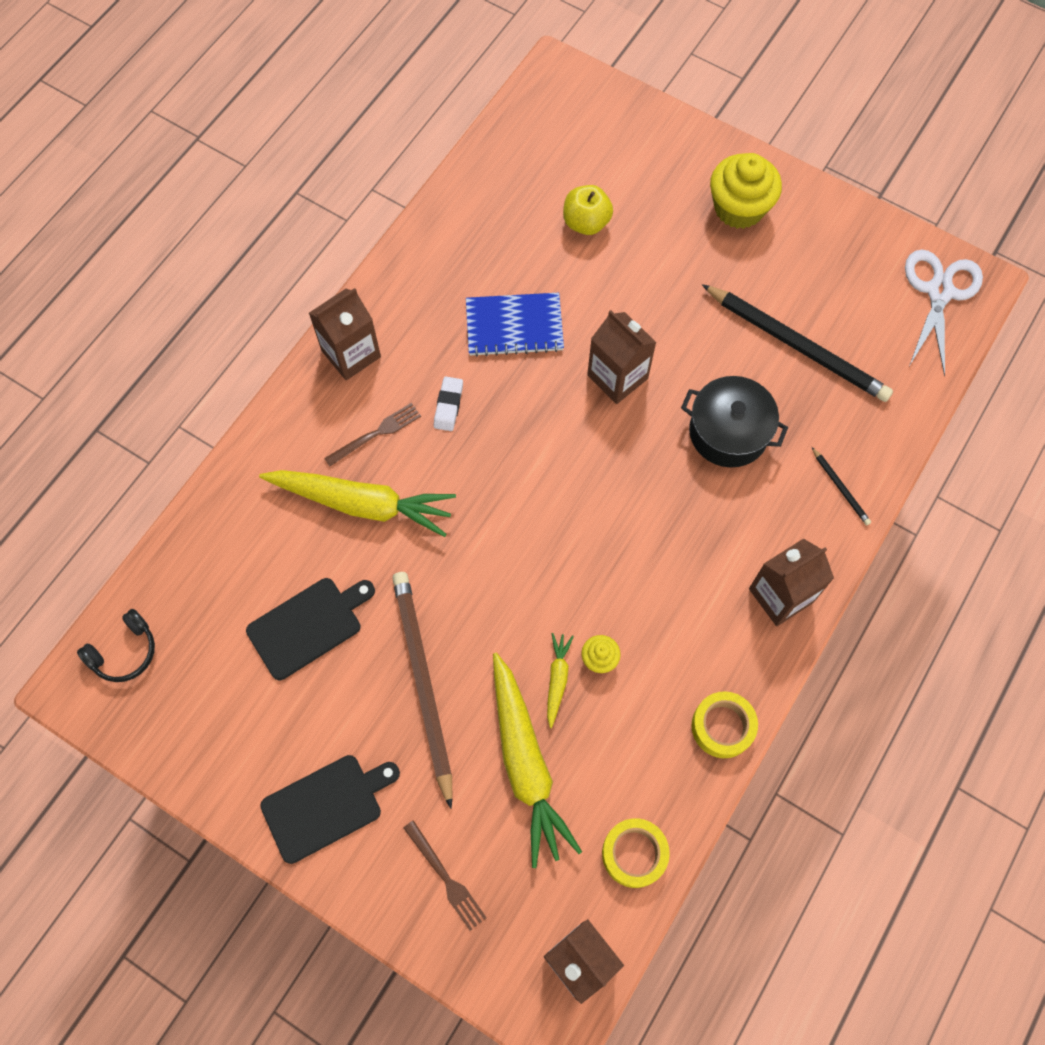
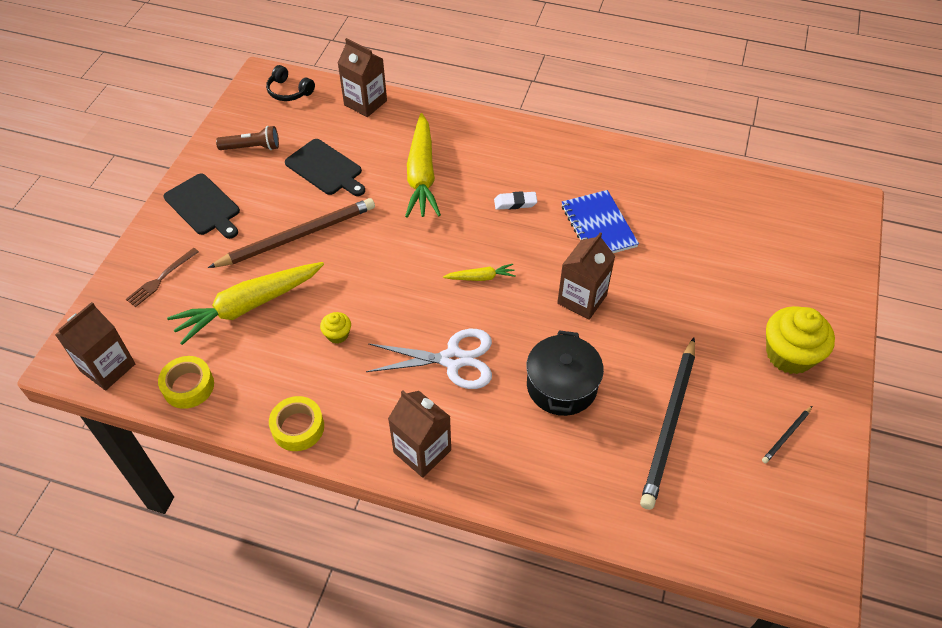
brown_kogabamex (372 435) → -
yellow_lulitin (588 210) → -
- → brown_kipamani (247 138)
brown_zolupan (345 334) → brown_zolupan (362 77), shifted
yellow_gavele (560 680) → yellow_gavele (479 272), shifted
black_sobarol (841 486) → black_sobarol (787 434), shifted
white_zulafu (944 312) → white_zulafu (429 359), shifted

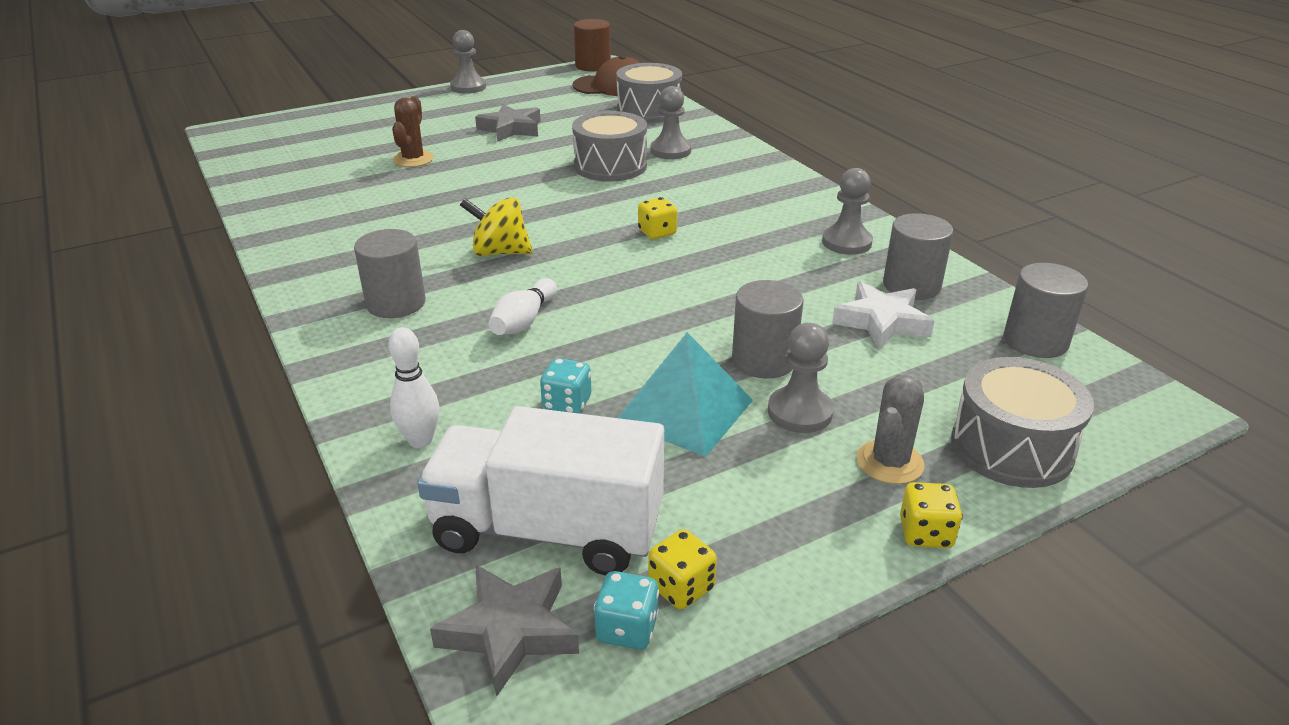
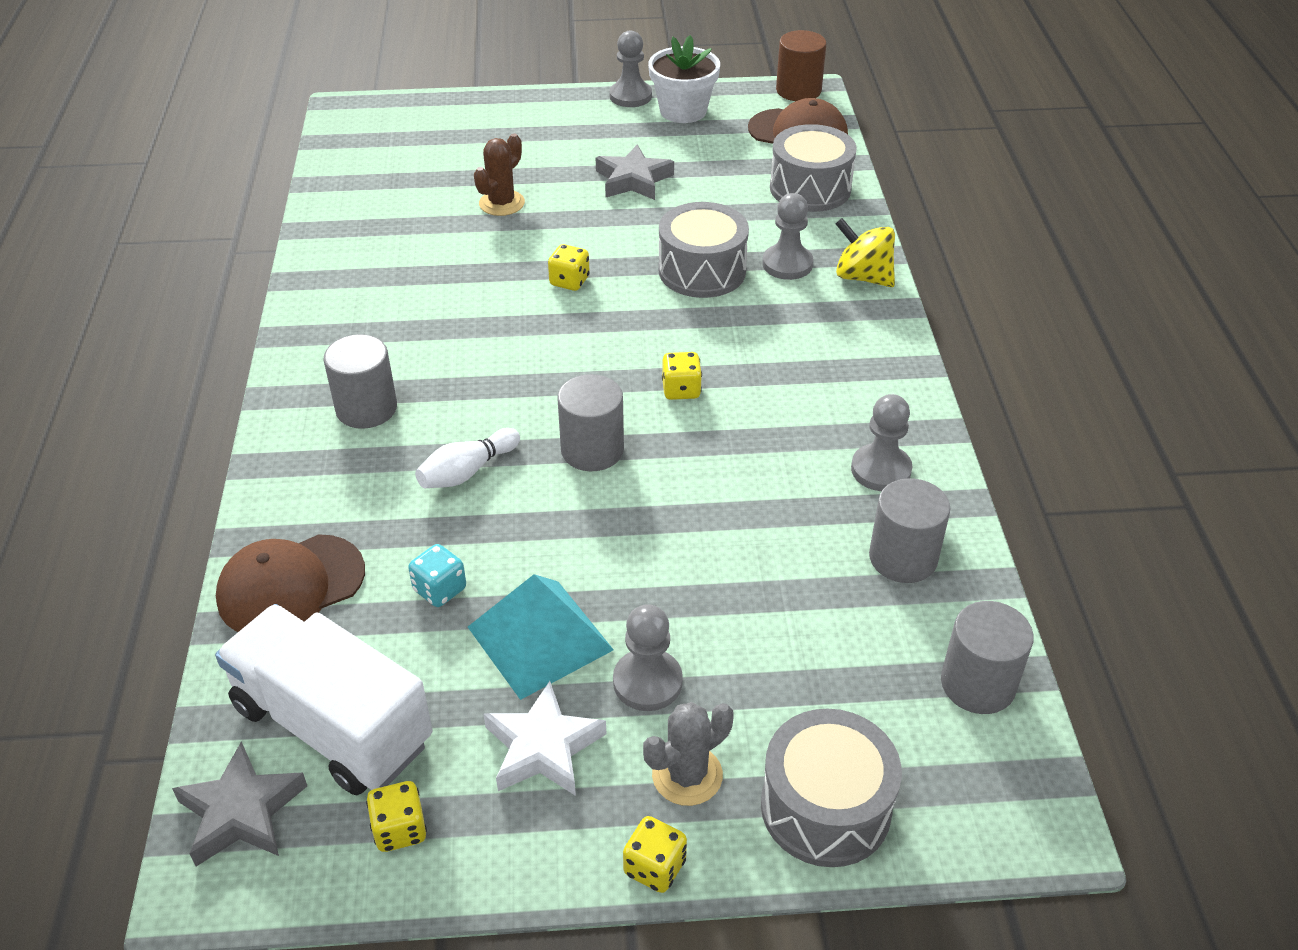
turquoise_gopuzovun (626 610) → -
- → yellow_gopuzovun (569 267)
- → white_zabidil (684 79)
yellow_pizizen (496 226) → yellow_pizizen (865 252), shifted
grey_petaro (768 329) → grey_petaro (590 422), shifted
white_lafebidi (883 315) → white_lafebidi (545 738), shifted
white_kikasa (414 387) → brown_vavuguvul (290 583)

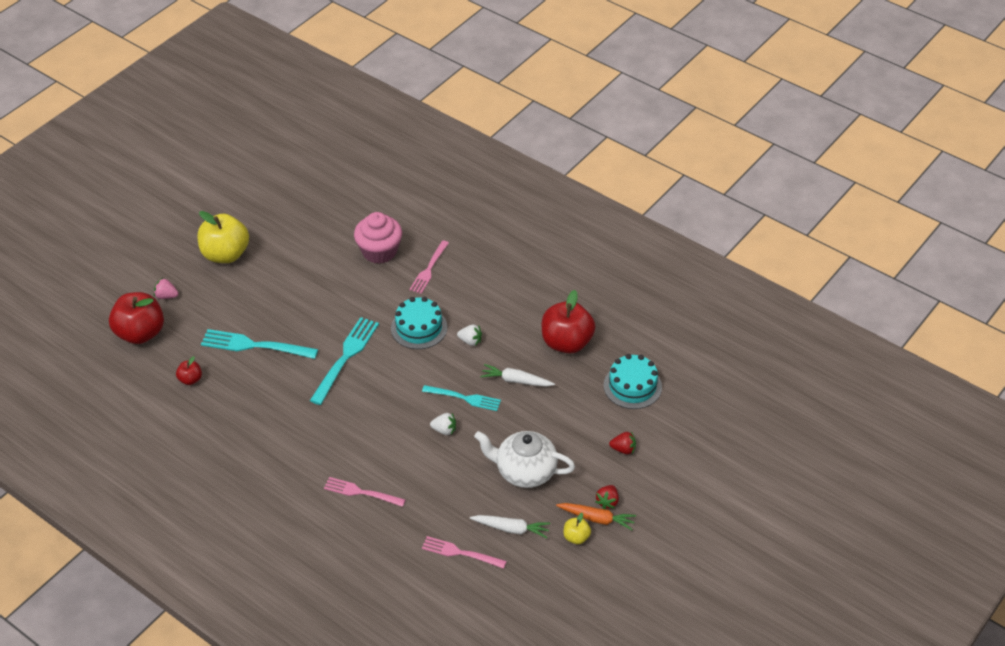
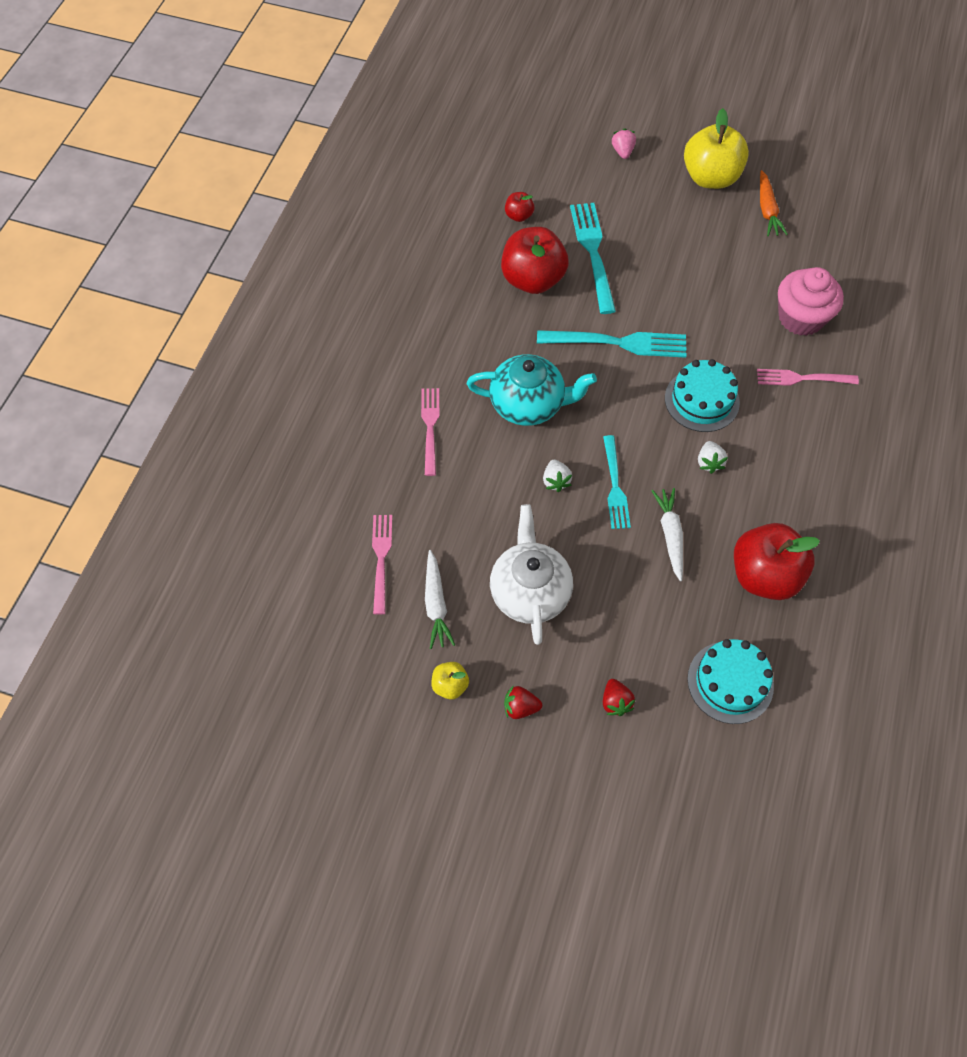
- → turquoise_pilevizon (532 390)
red_lulitin (136 318) → red_lulitin (535 260), shifted
orange_gavele (596 516) → orange_gavele (774 203), shifted

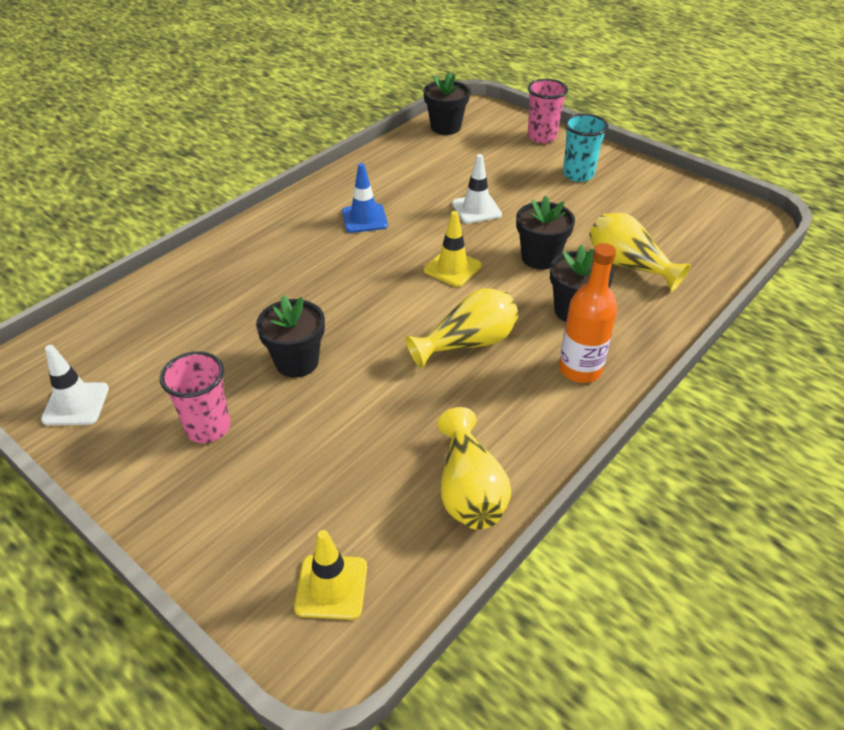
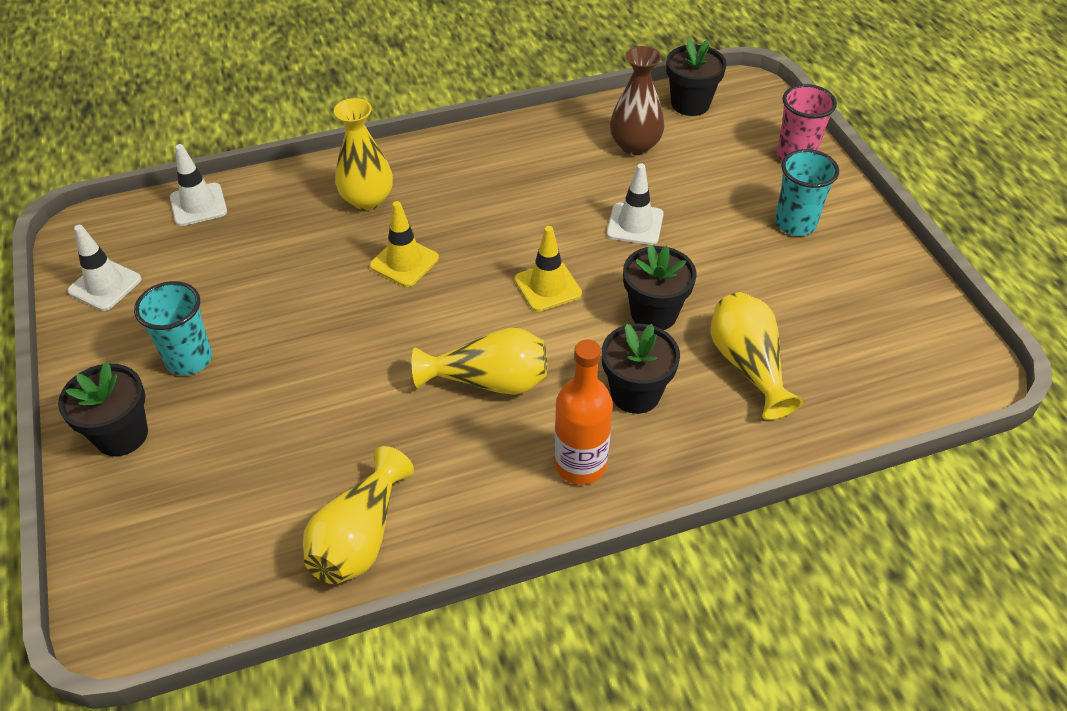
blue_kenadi (365 198) → -
- → white_kenadi (198 185)
- → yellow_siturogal (363 154)
- → brown_siturogal (637 100)
black_zabidil (290 336) → black_zabidil (103 409), shifted
yellow_kenadi (330 575) → yellow_kenadi (404 244), shifted
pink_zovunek (195 397) → turquoise_zovunek (173 328)

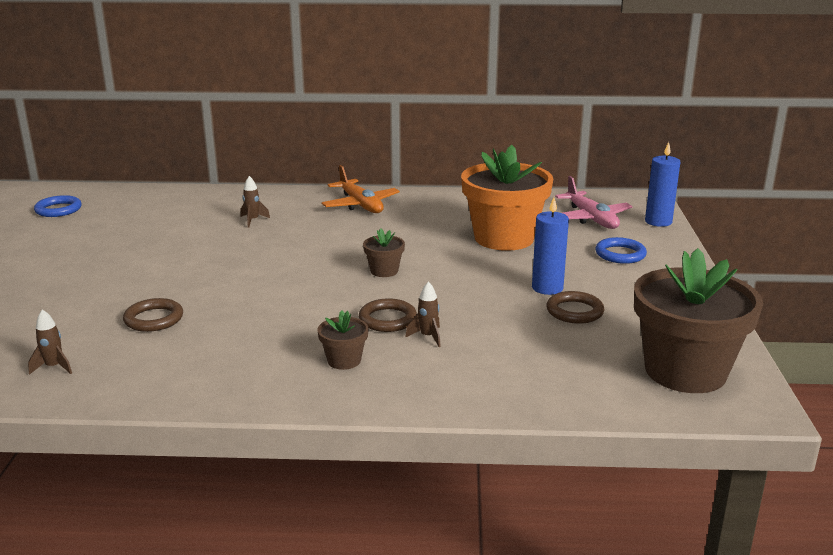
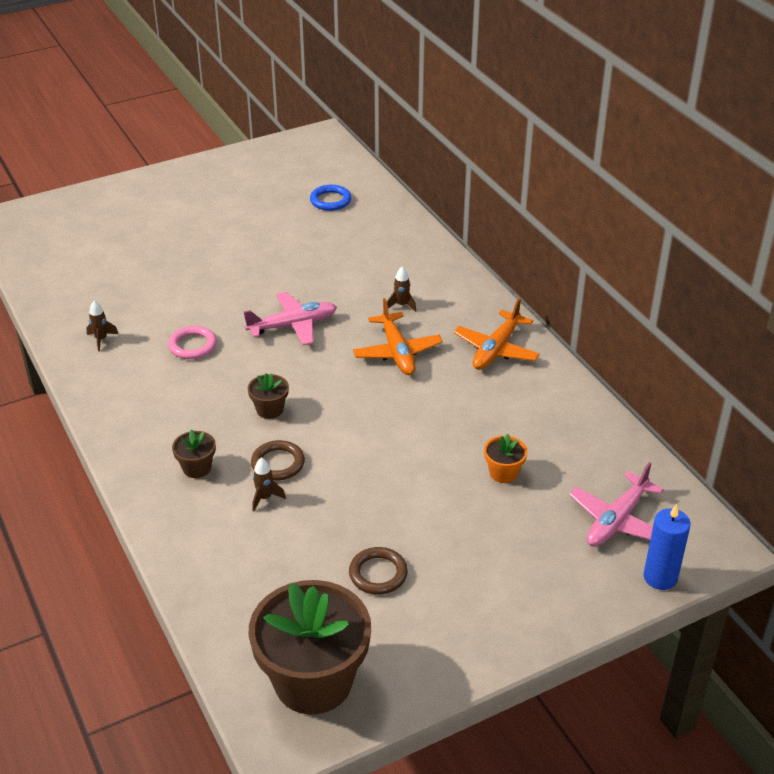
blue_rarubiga (550 246) → -
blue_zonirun (621 250) → -
- → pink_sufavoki (290 318)
- → orange_sufavoki (398 336)
brown_zabidil (384 252) → brown_zabidil (268 396), shifted
brown_zonirun (153 315) → pink_zonirun (192 342)
orange_zabidil (507 198) → orange_zabidil (506 458), x0.43

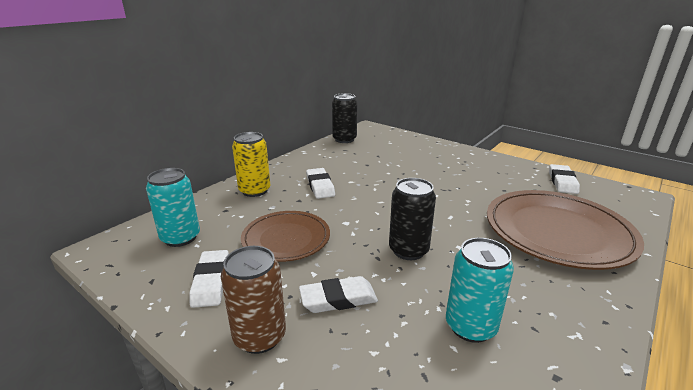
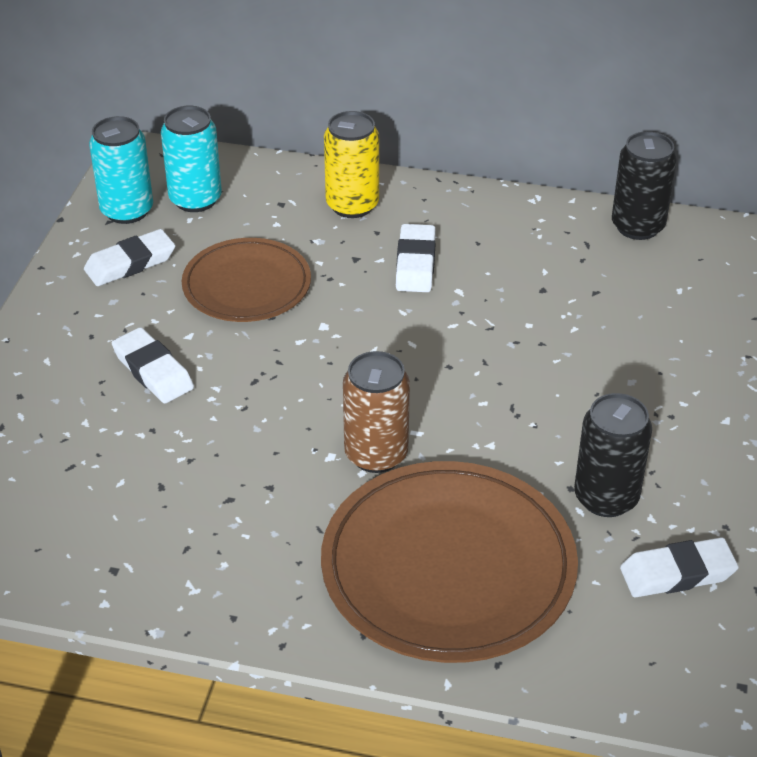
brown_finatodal (253 300) → brown_finatodal (376 412), shifted
black_finatodal (412 219) → black_finatodal (613 455), shifted
turquoise_finatodal (480 290) → turquoise_finatodal (121 170), shifted
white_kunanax (320 183) → white_kunanax (416 258), 45 degrees counterclockwise

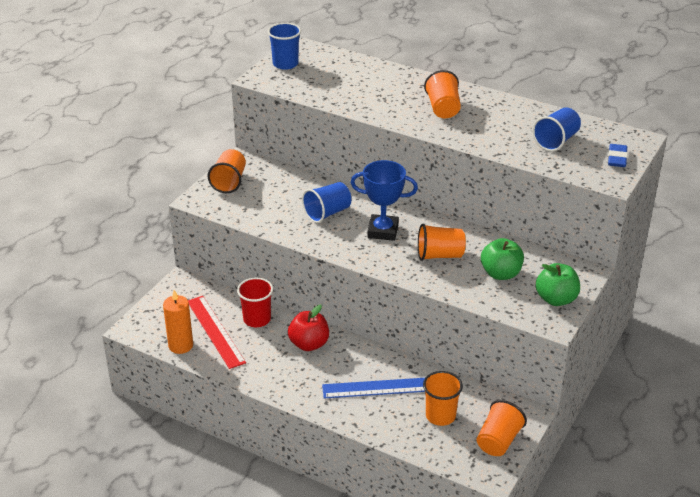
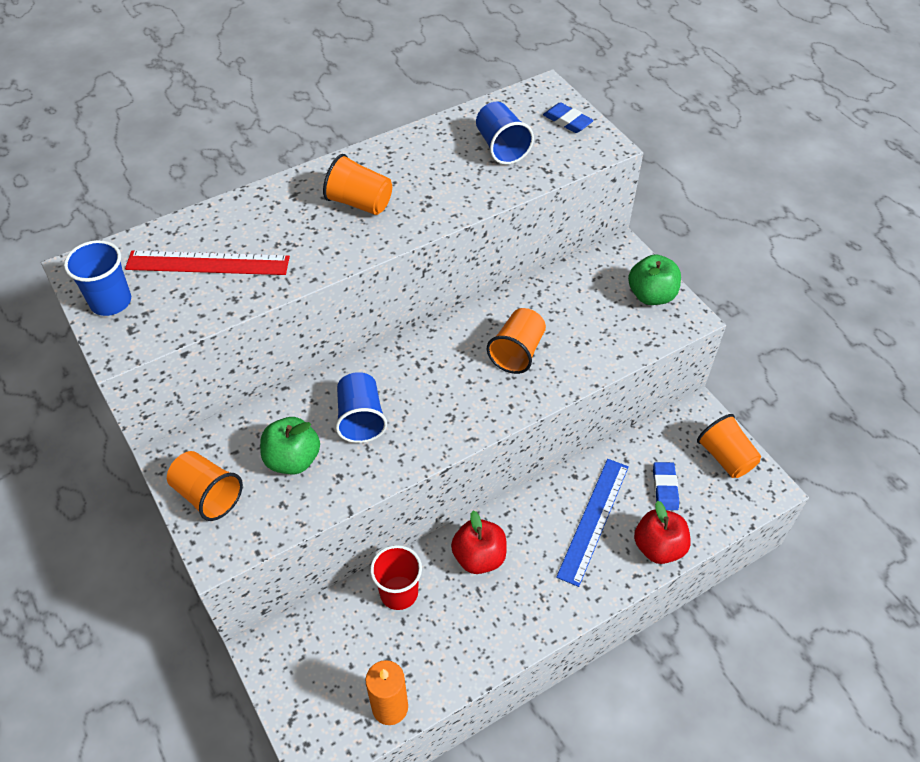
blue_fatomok (384 200) → -
- → red_lulitin (662 532)
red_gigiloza (217 332) → red_gigiloza (207 262), shifted
green_lulitin (502 259) → green_lulitin (290 446), shifted
orange_zovunek (443 398) → blue_kunanax (666 486)

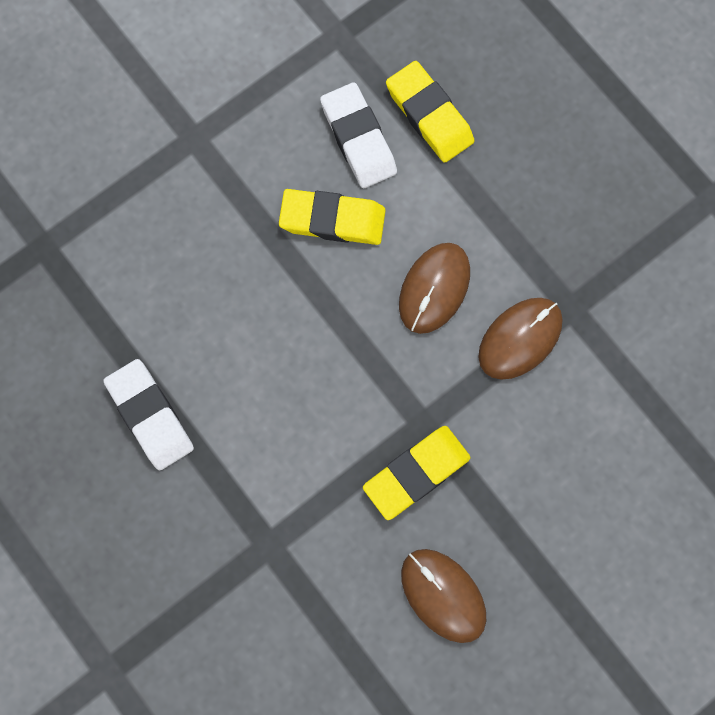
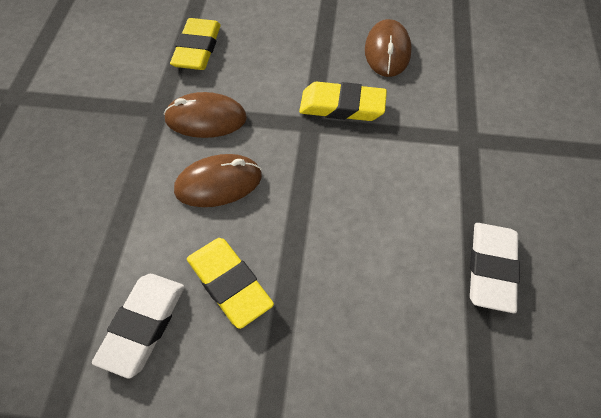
yellow_kunanax (430 112) → yellow_kunanax (195 44), shifted

